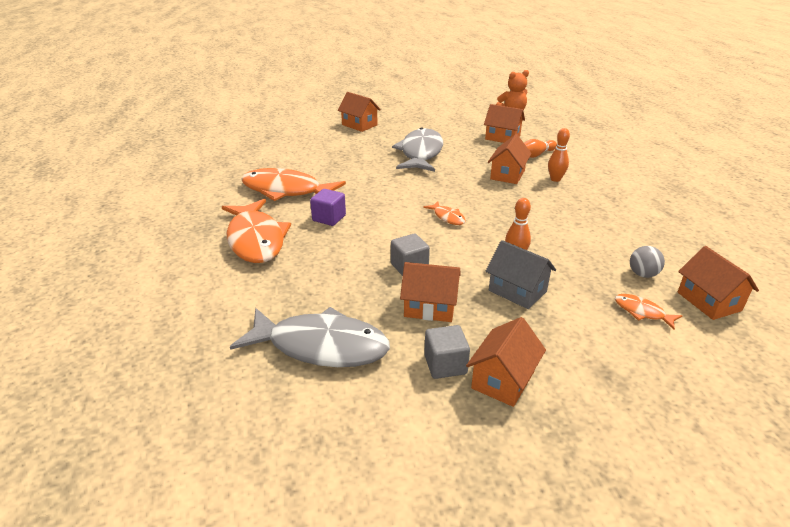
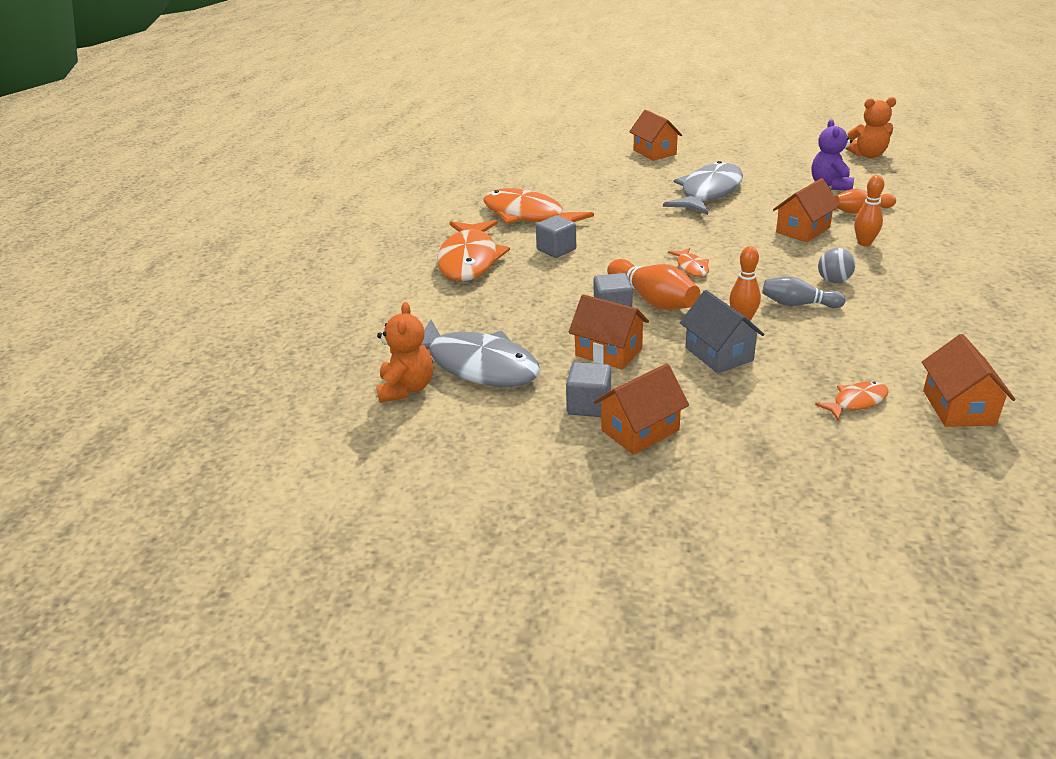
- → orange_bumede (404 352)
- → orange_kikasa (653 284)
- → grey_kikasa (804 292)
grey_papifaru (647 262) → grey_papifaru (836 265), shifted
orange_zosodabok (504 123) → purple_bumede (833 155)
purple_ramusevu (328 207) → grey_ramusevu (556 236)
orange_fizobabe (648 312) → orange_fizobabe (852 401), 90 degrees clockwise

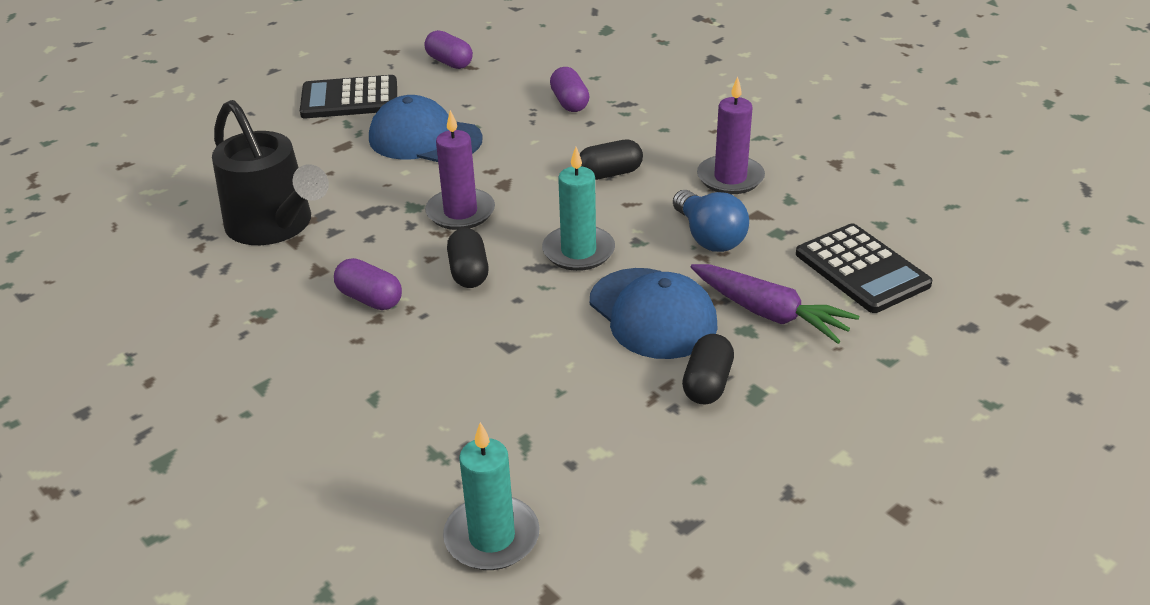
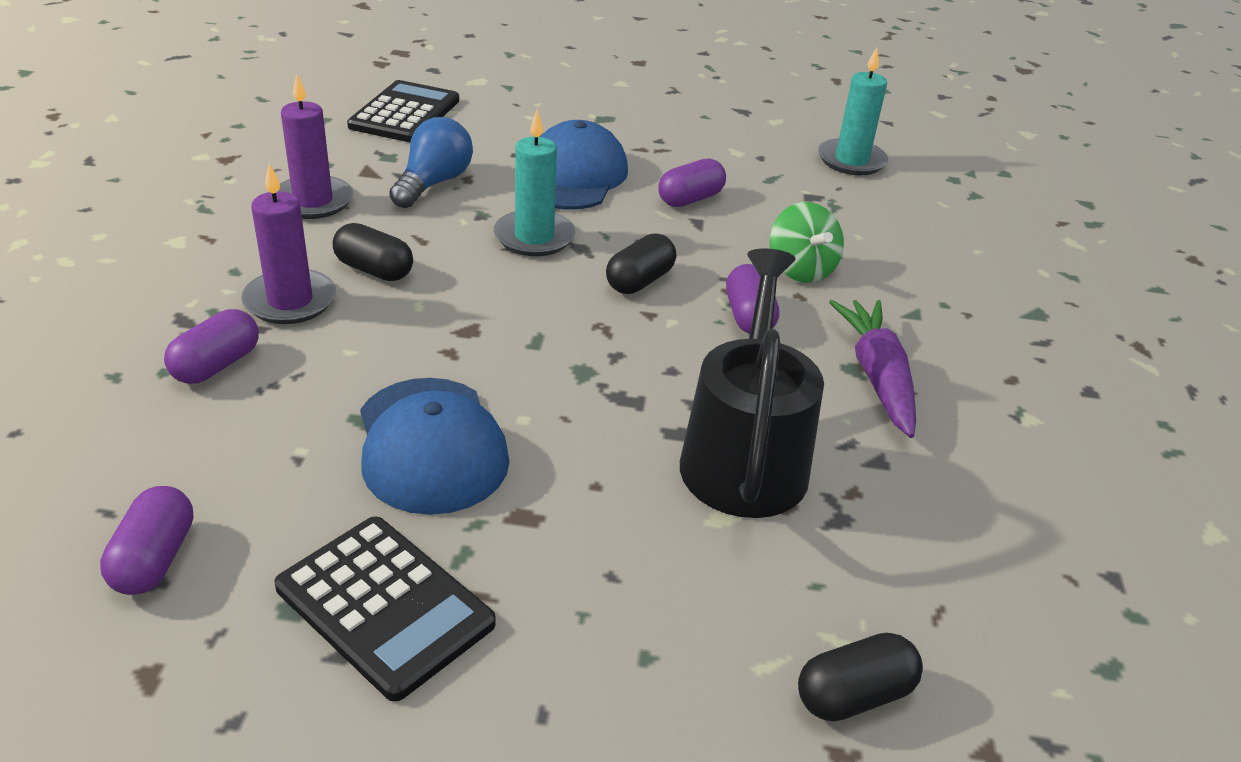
- → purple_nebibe (692 182)
- → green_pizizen (807 242)
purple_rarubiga (460 170) → purple_rarubiga (288 243), shifted
black_nebibe (708 369) → black_nebibe (860 677), shifted
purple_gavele (775 304) → purple_gavele (872 369), shifted

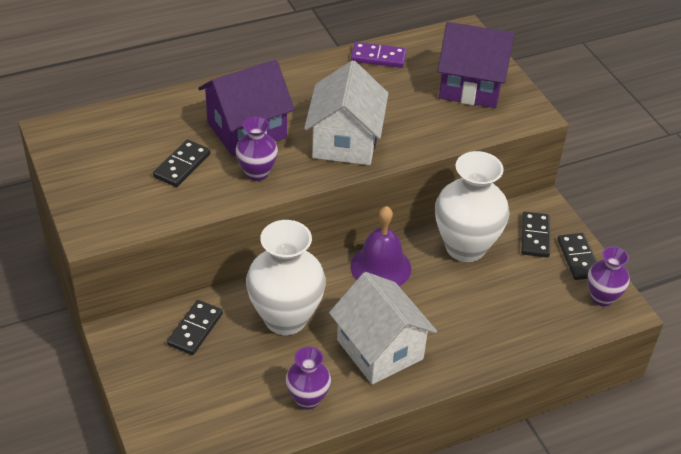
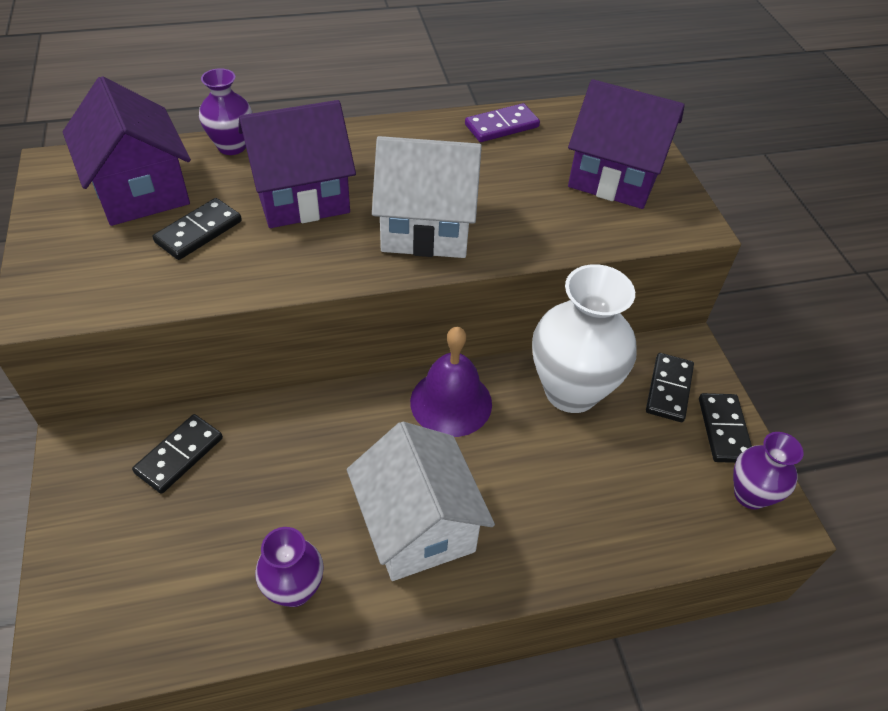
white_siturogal (286 277) → -
- → purple_zosodabok (127 151)
purple_siturogal (256 148) → purple_siturogal (225 111), shifted
white_zosodabok (346 112) → white_zosodabok (427 197), 75 degrees clockwise
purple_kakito (378 55) → purple_kakito (502 122), 45 degrees counterclockwise

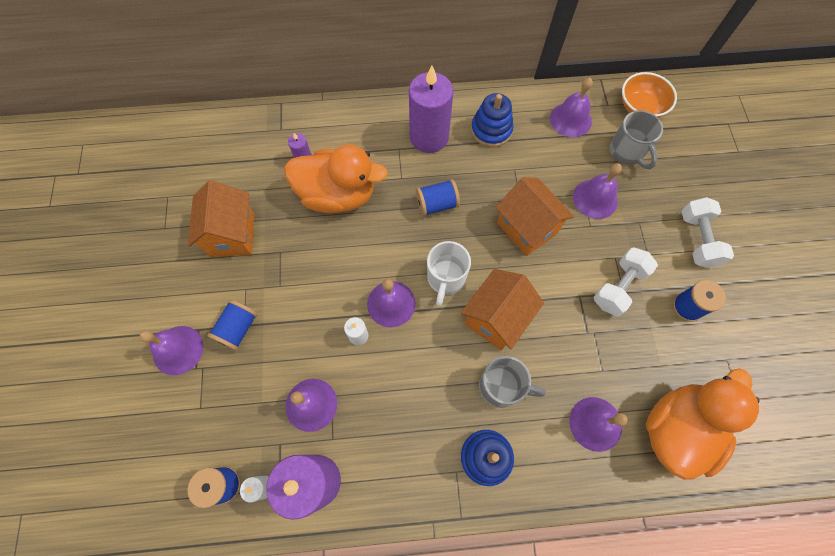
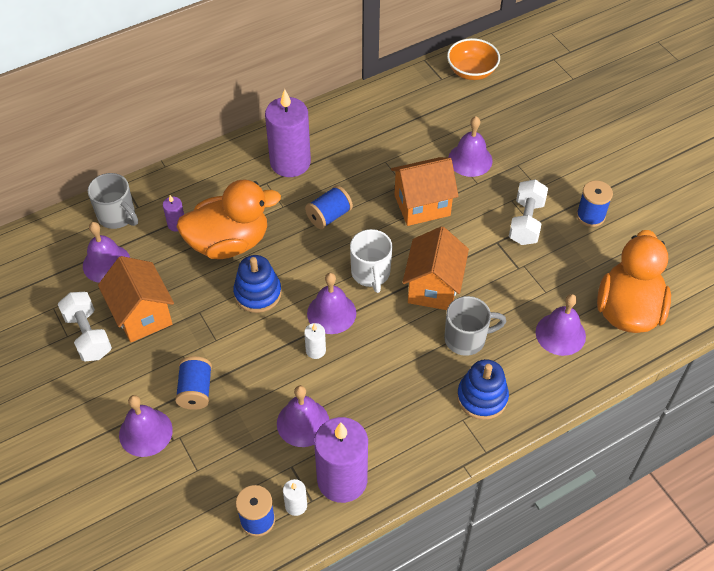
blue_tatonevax (492 120) → blue_tatonevax (257 284), shifted
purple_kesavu (571 107) → purple_kesavu (106 252), shifted
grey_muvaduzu (636 139) → grey_muvaduzu (113 201), shifted
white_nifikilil (707 232) → white_nifikilil (85 326), shifted
orange_zosodabok (535 216) → orange_zosodabok (424 191), 45 degrees counterclockwise

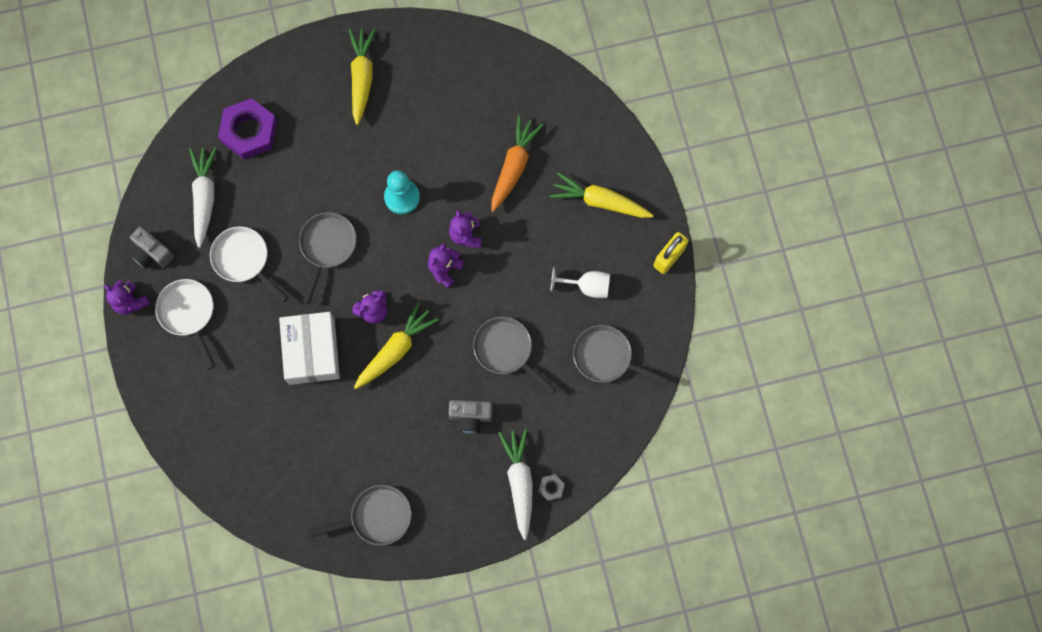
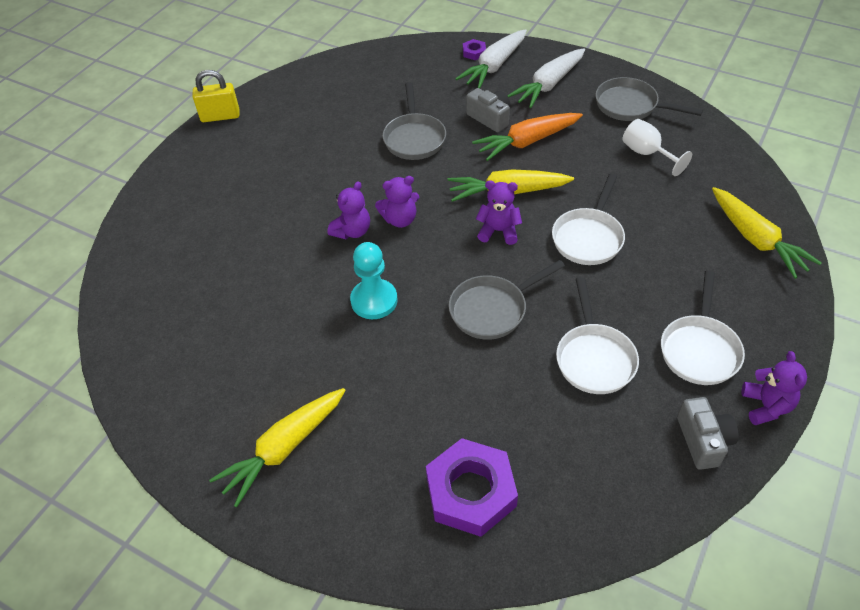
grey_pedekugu (621 355) → -
white_gavele (203 197) → white_gavele (546 78), shifted
orange_gavele (517 163) → orange_gavele (527 137), shifted
yellow_gavele (602 195) → yellow_gavele (767 233), shifted
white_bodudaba (580 282) → white_bodudaba (657 147), shifted
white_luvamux (309 348) → white_pedekugu (588 219)
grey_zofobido (551 487) → purple_zofobido (474 49)

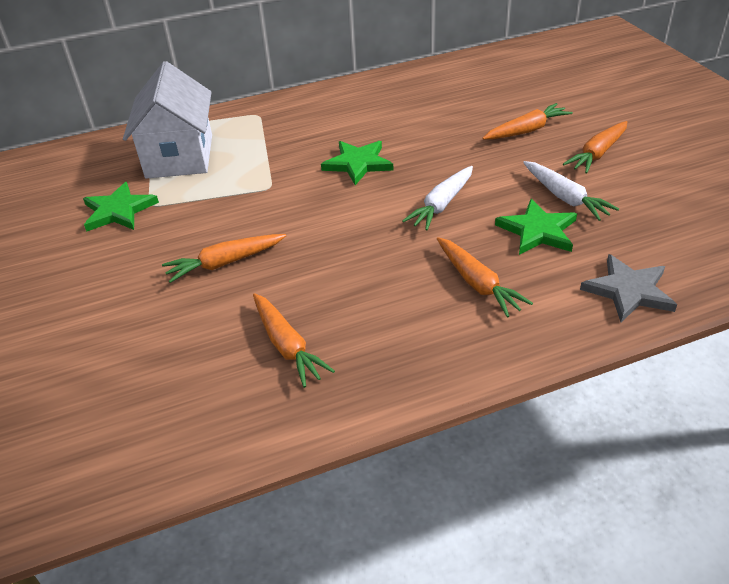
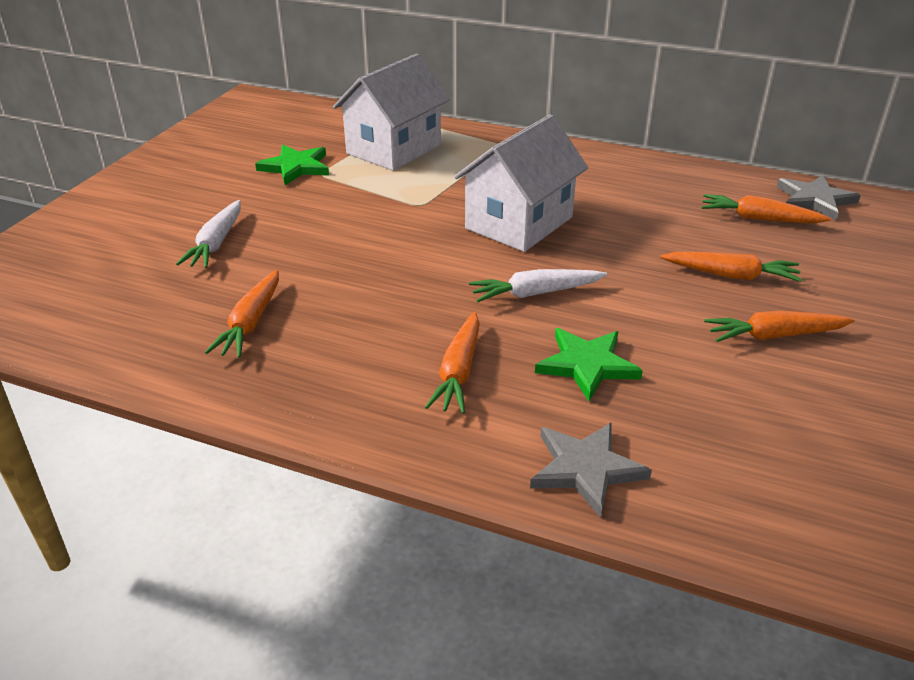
- → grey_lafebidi (819 197)
orange_gavele (224 258) → orange_gavele (766 208), shifted
white_gavele (571 191) → white_gavele (208 234), shifted
green_lafebidi (357 163) → white_zosodabok (521 183)

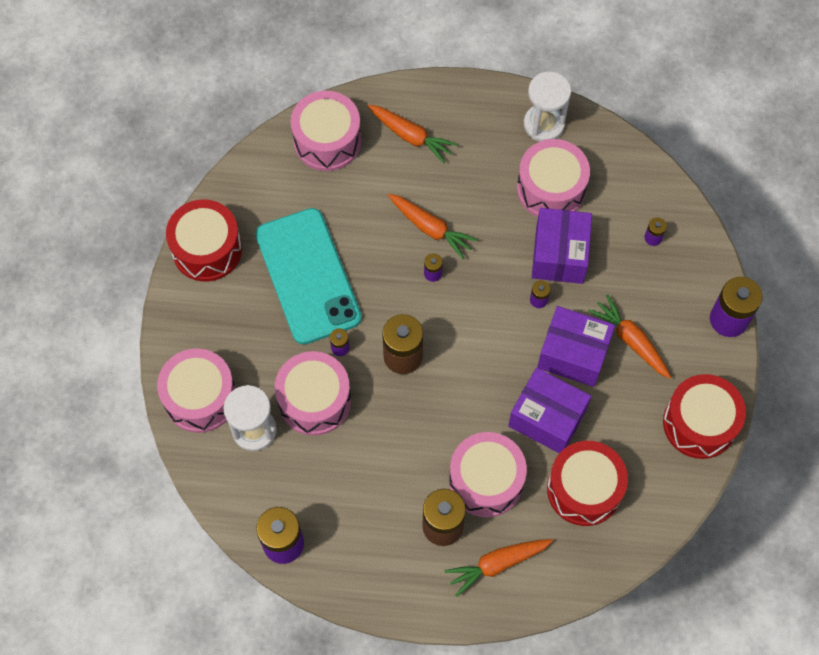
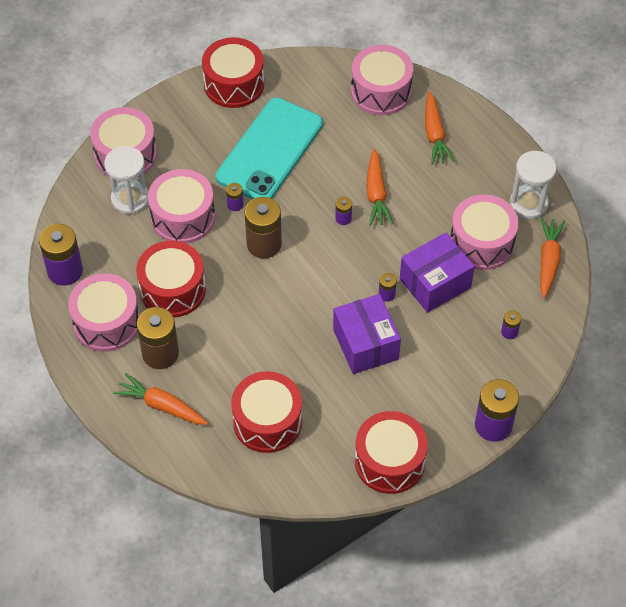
purple_luvamux (549 410) → -
- → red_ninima (171 279)
pink_ninima (488 474) → pink_ninima (104 312), shifted
orange_gavele (629 336) → orange_gavele (552 258), shifted

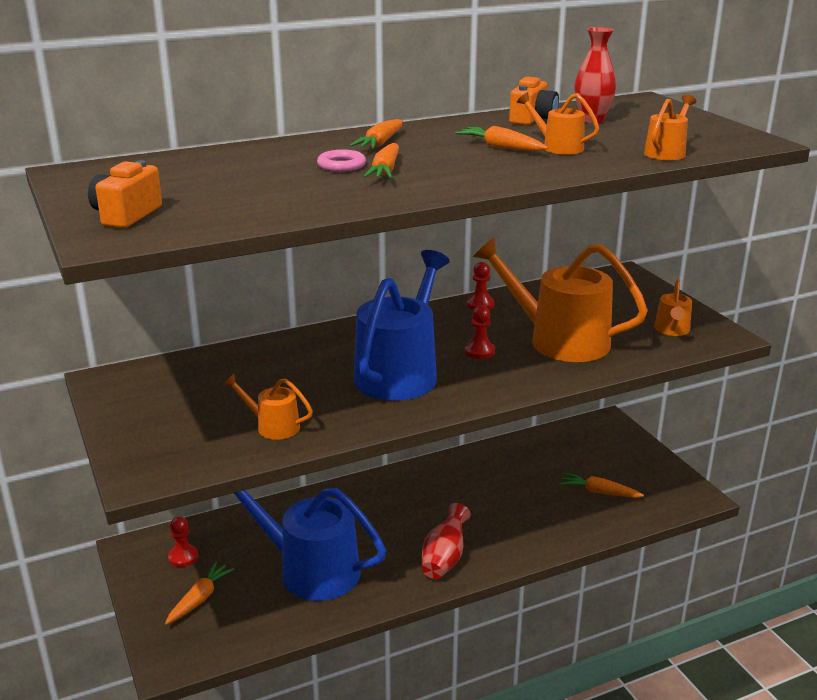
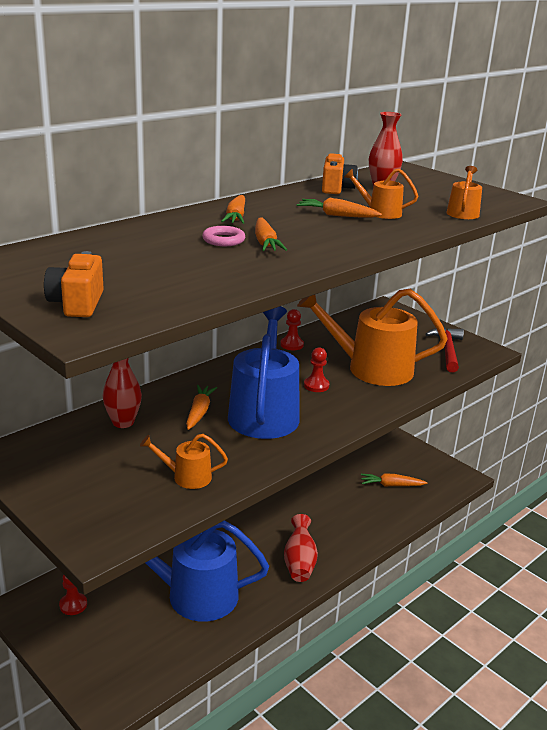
- → red_siturogal (122 393)
orange_gavele (199 593) → orange_gavele (201 407), shifted
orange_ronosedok (673 307) → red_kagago (445 350)

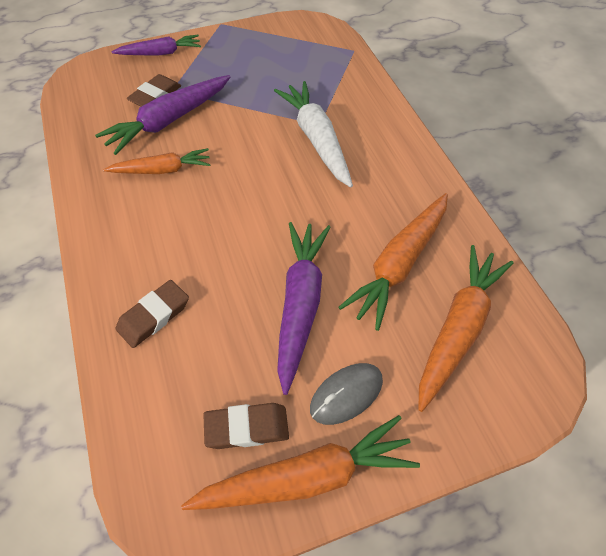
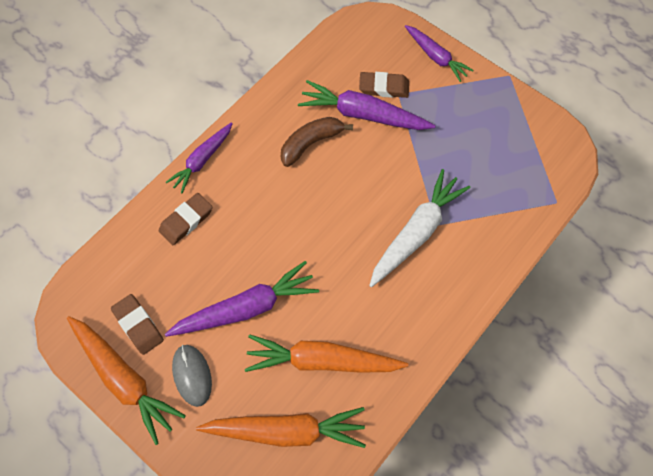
- → purple_gavele (199 157)
orange_gavele (157 161) → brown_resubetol (317 142)
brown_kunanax (152 314) → brown_kunanax (185 219), 60 degrees counterclockwise
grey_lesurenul (346 394) → grey_lesurenul (192 376), 45 degrees clockwise

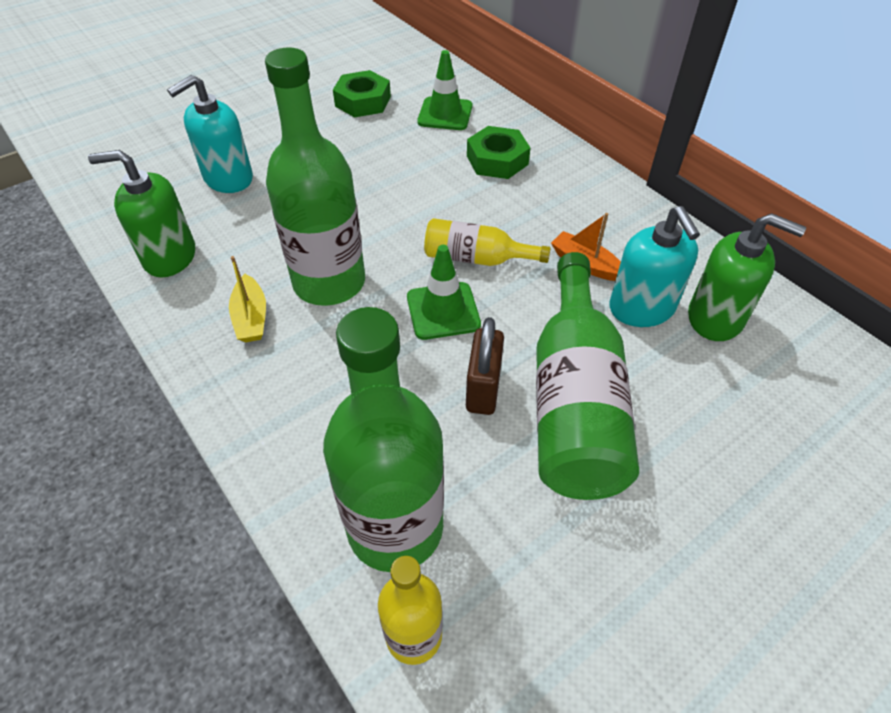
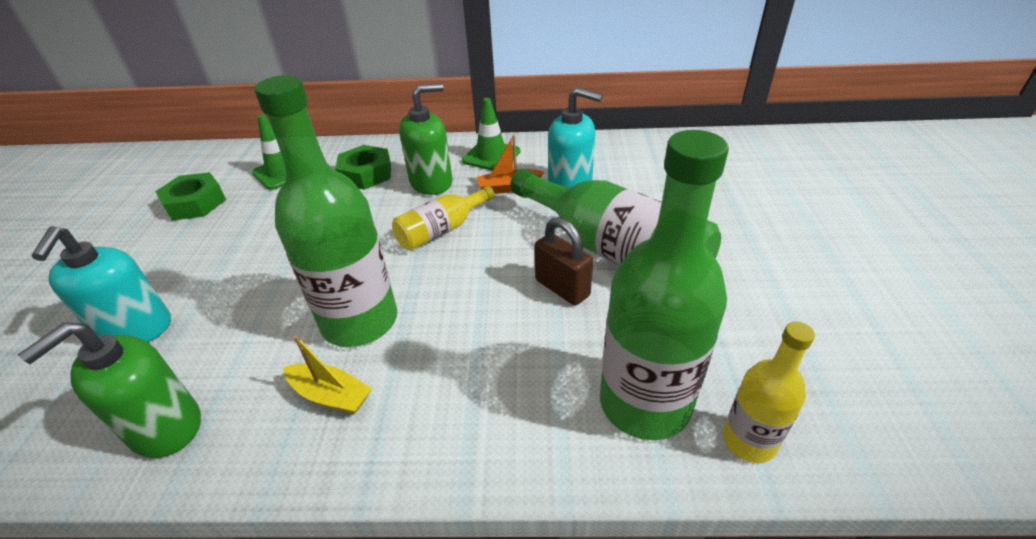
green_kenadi (444 292) → green_kenadi (491 134), shifted
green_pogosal (747 277) → green_pogosal (425 139), shifted

